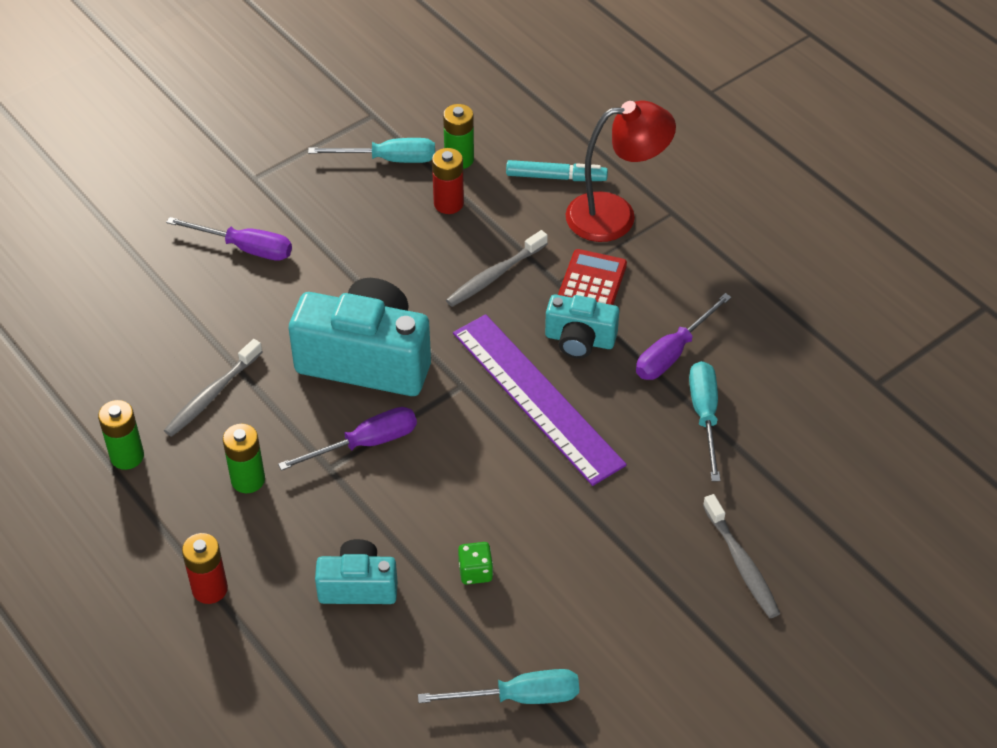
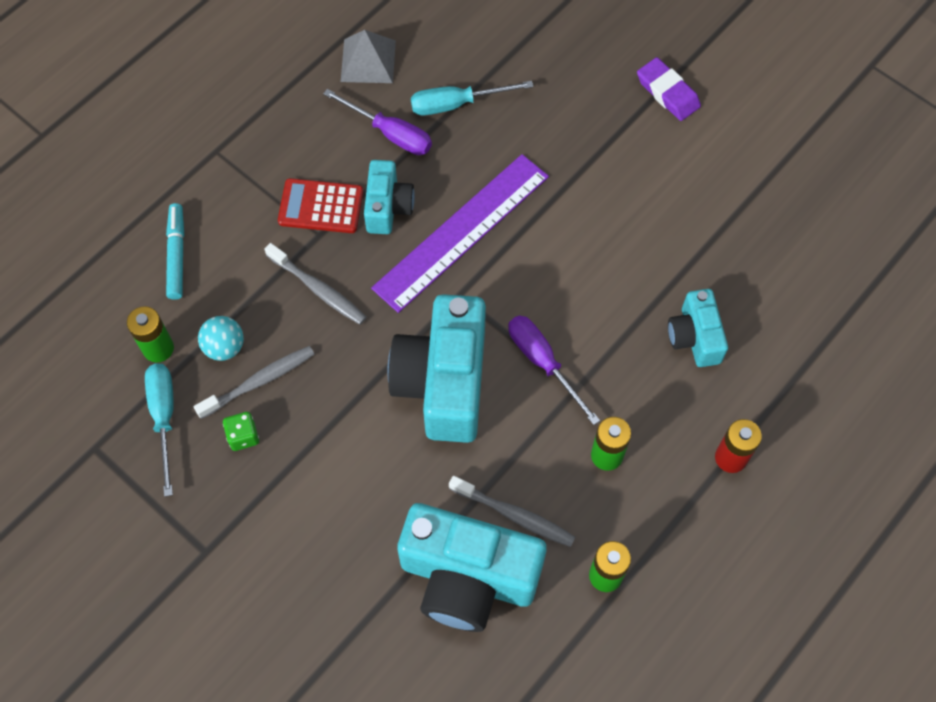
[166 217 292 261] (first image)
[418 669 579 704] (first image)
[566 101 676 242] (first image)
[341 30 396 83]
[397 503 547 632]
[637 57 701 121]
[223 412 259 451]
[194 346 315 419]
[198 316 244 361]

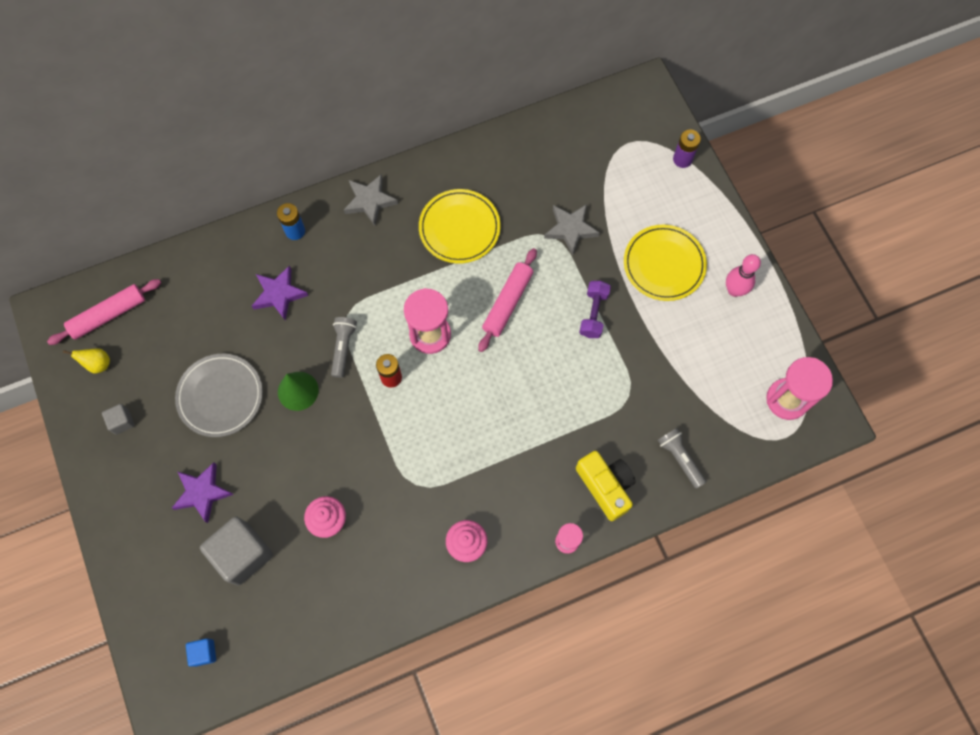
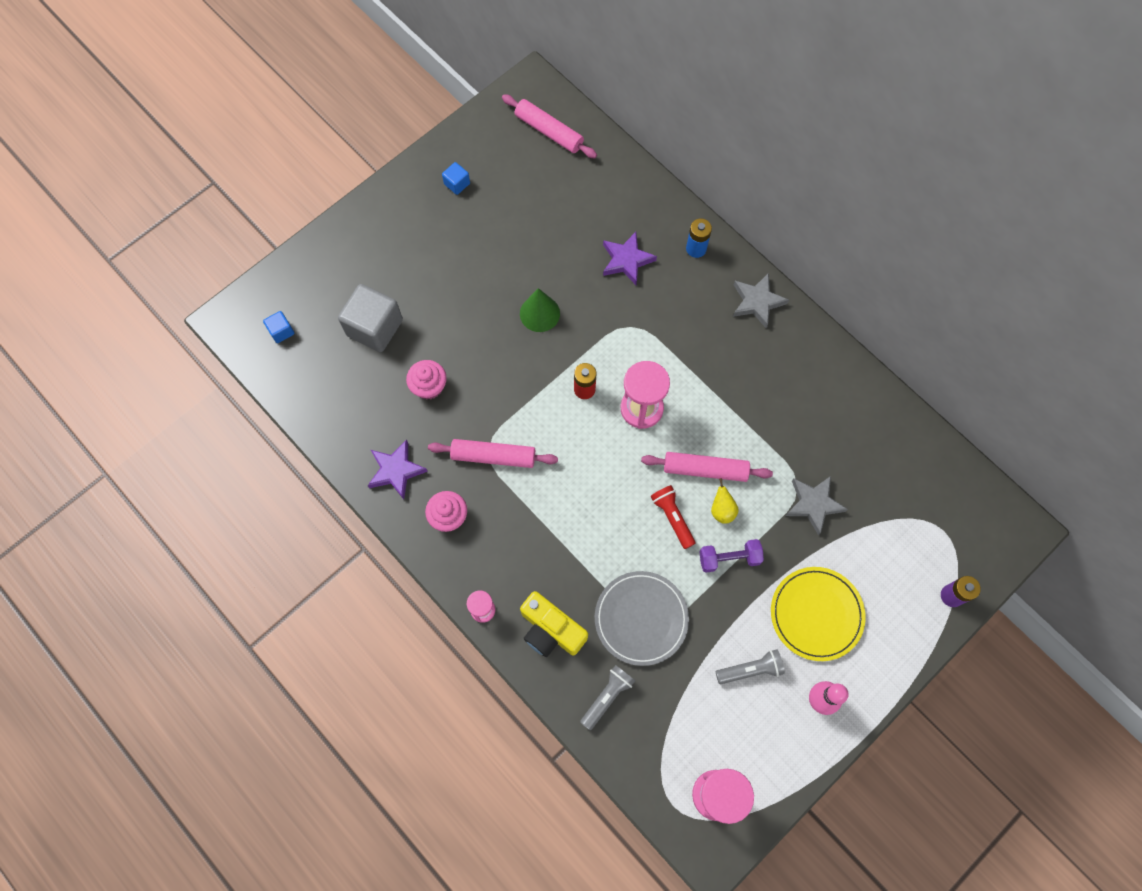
[419 189 501 263] (first image)
[428 439 558 468]
[650 485 696 549]
[711 478 739 524]
[368 440 428 499]
[595 571 689 666]
[716 649 785 684]
[442 162 470 195]
[520 591 588 657]

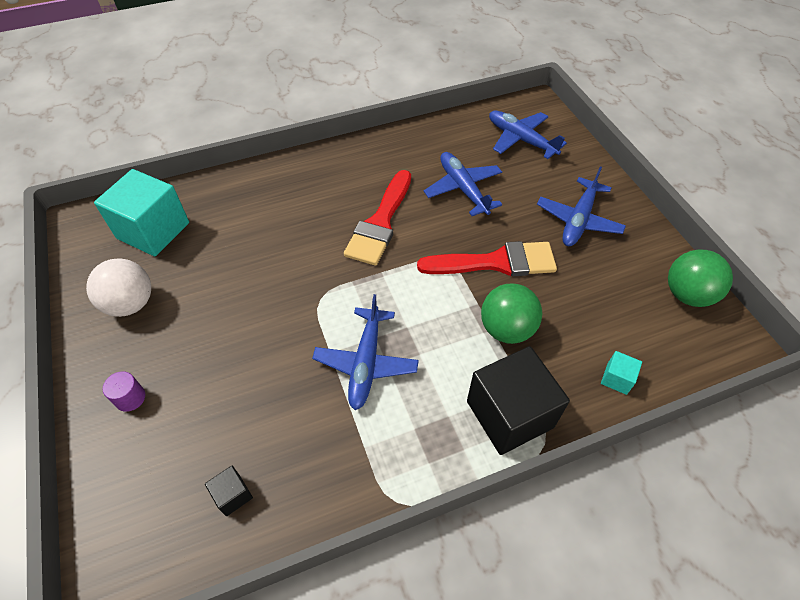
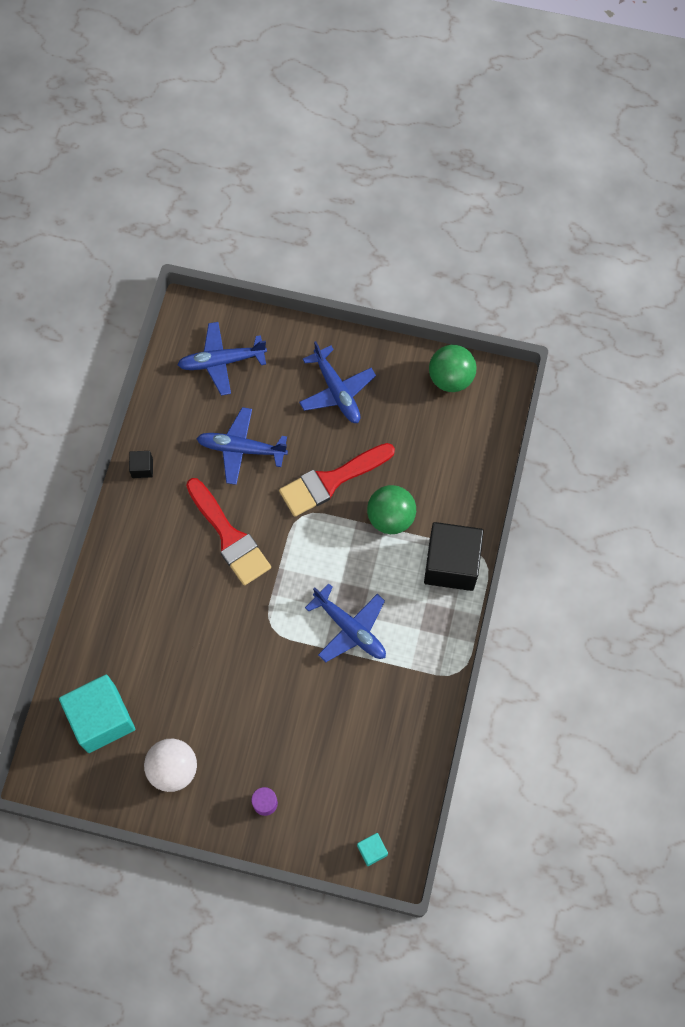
[129 451 153 478]
[357 833 388 866]
[279 443 395 517]

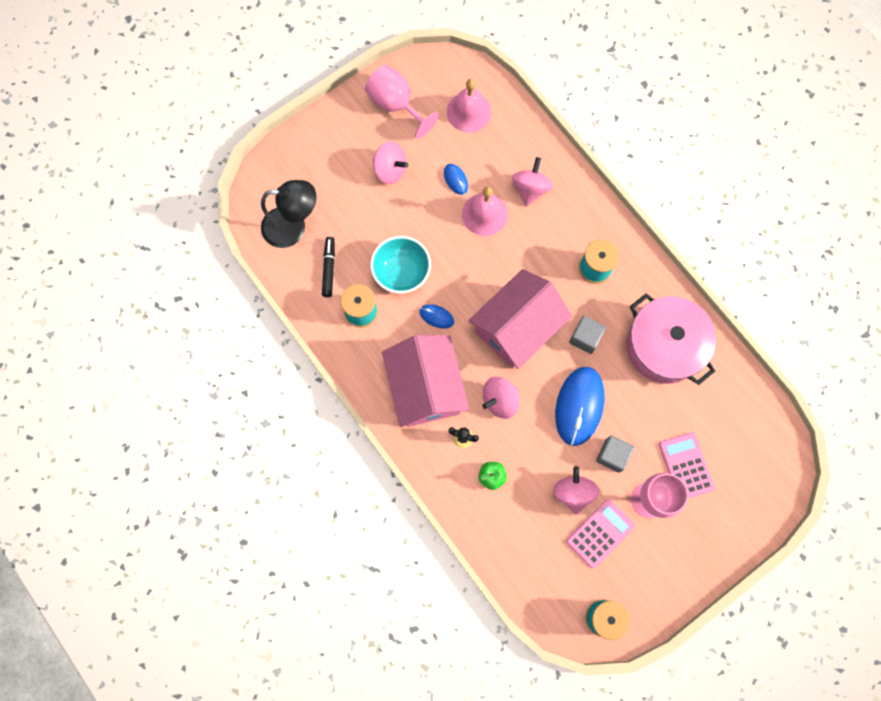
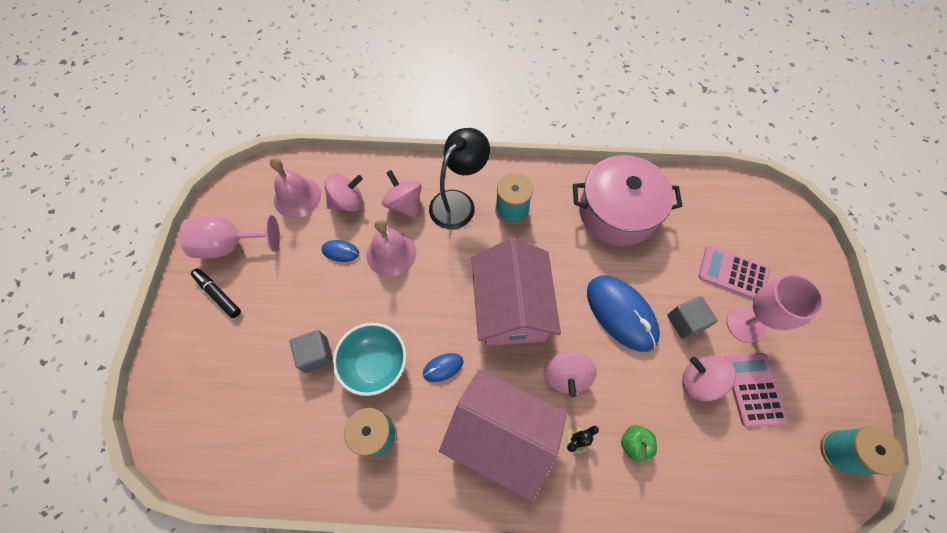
[429 128 490 229]
[191 268 241 318]
[324 174 363 212]
[290 330 333 373]

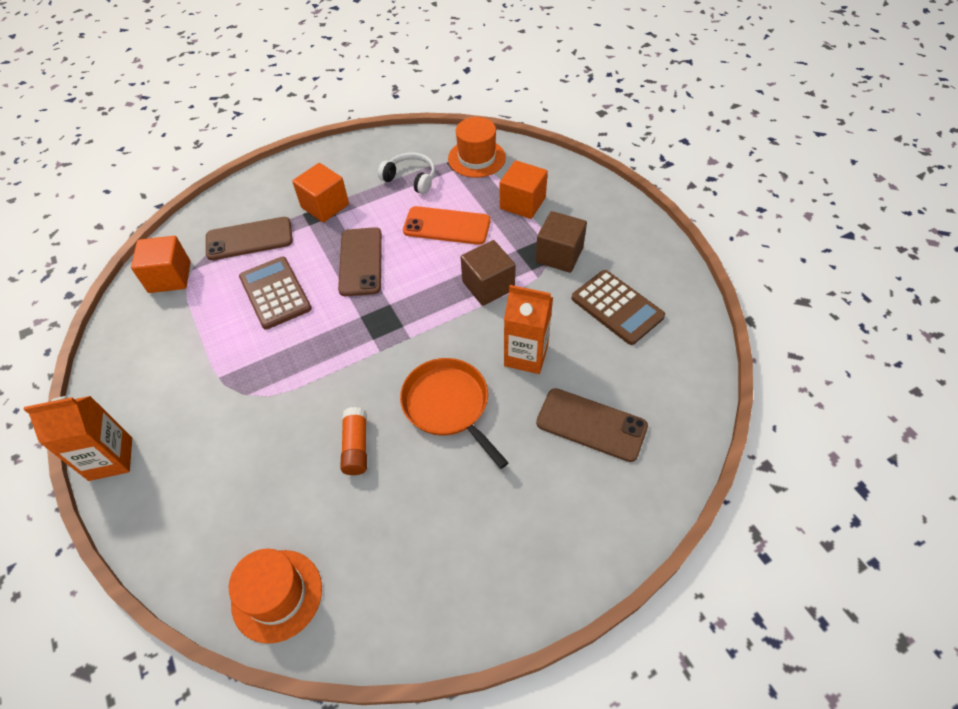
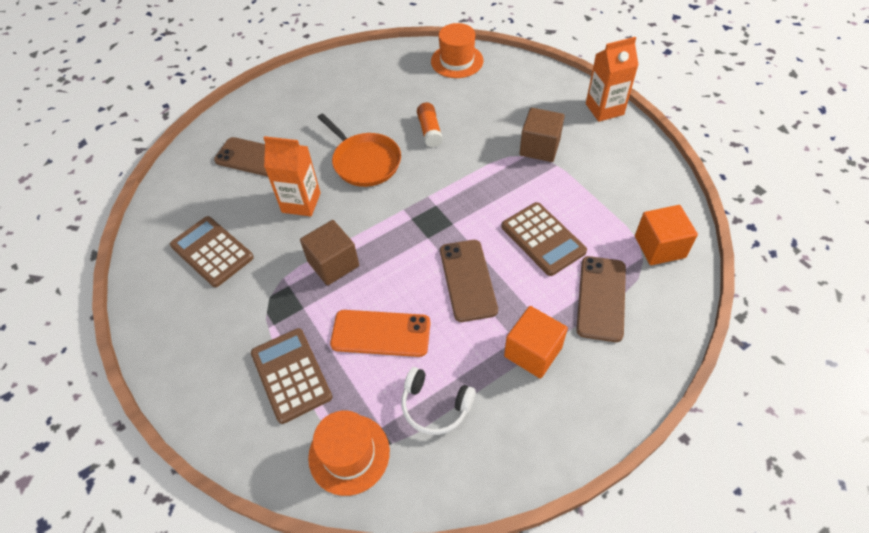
[519 108 565 162]
[251 328 332 424]
[576 256 626 342]

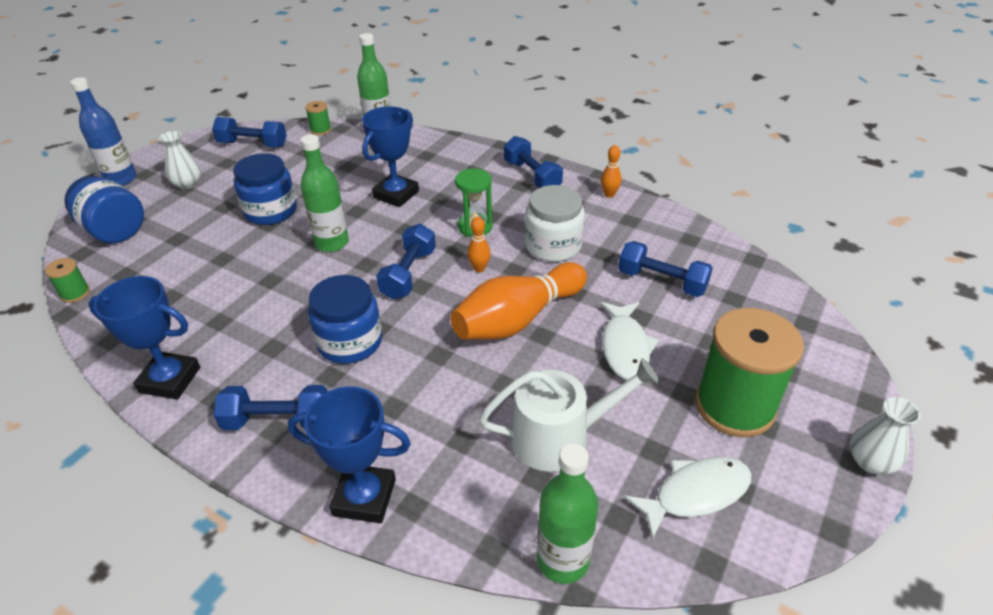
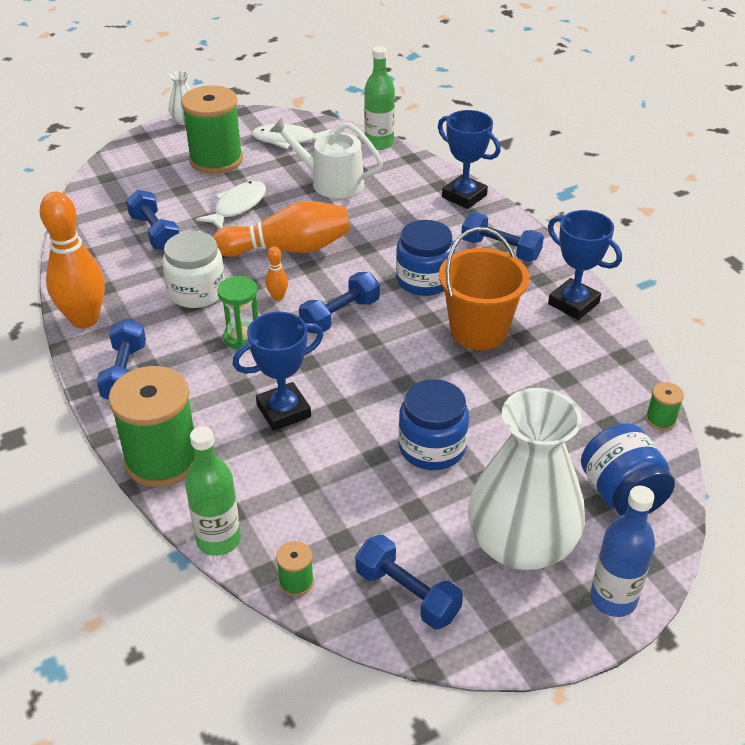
[301 134 349 252] (first image)
[108 366 195 487]
[439 227 529 350]
[468 388 585 570]
[40 191 105 329]

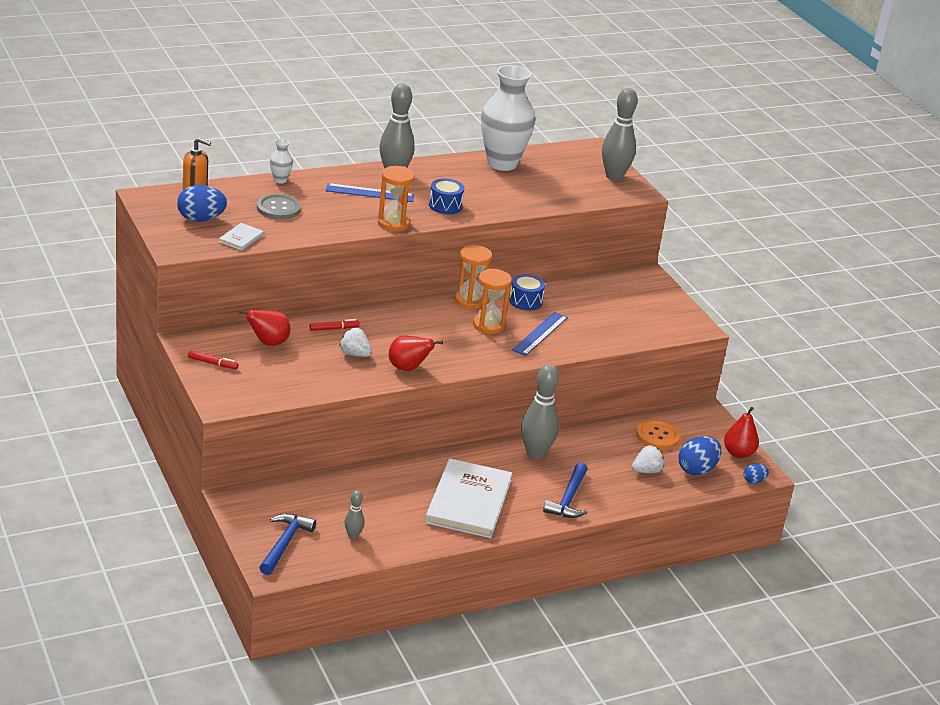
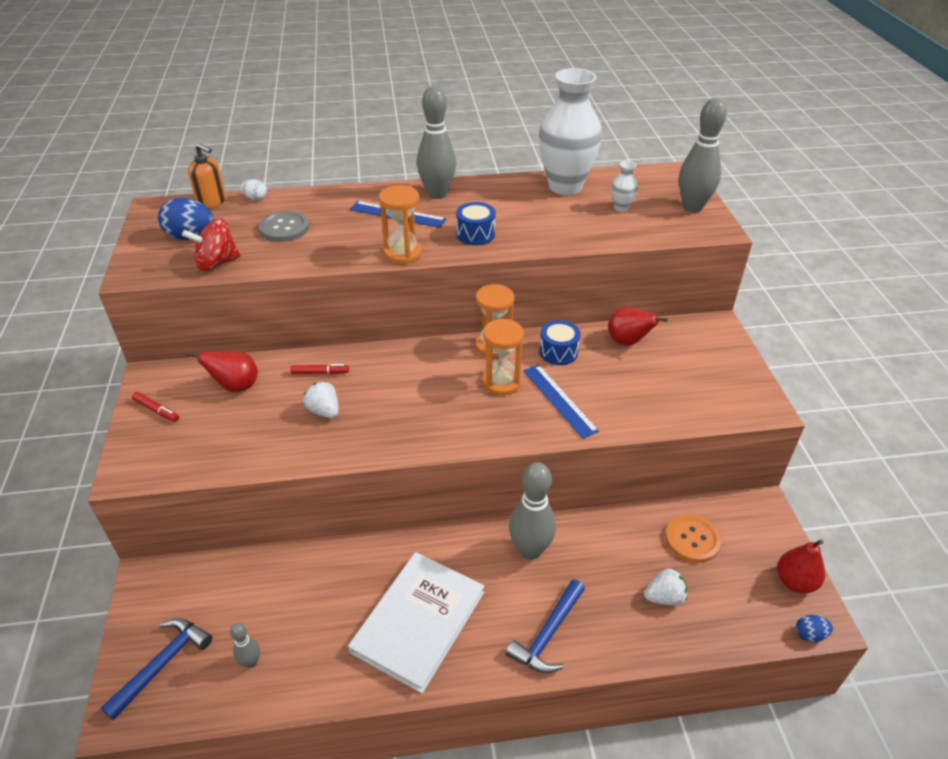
[678 436 721 475] (first image)
[240 179 267 200]
[612 161 638 212]
[608 307 668 346]
[182 218 241 271]
[523 365 599 439]

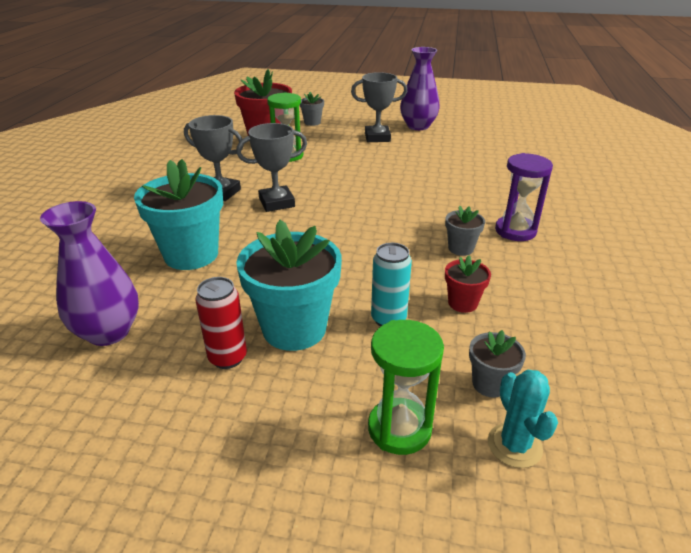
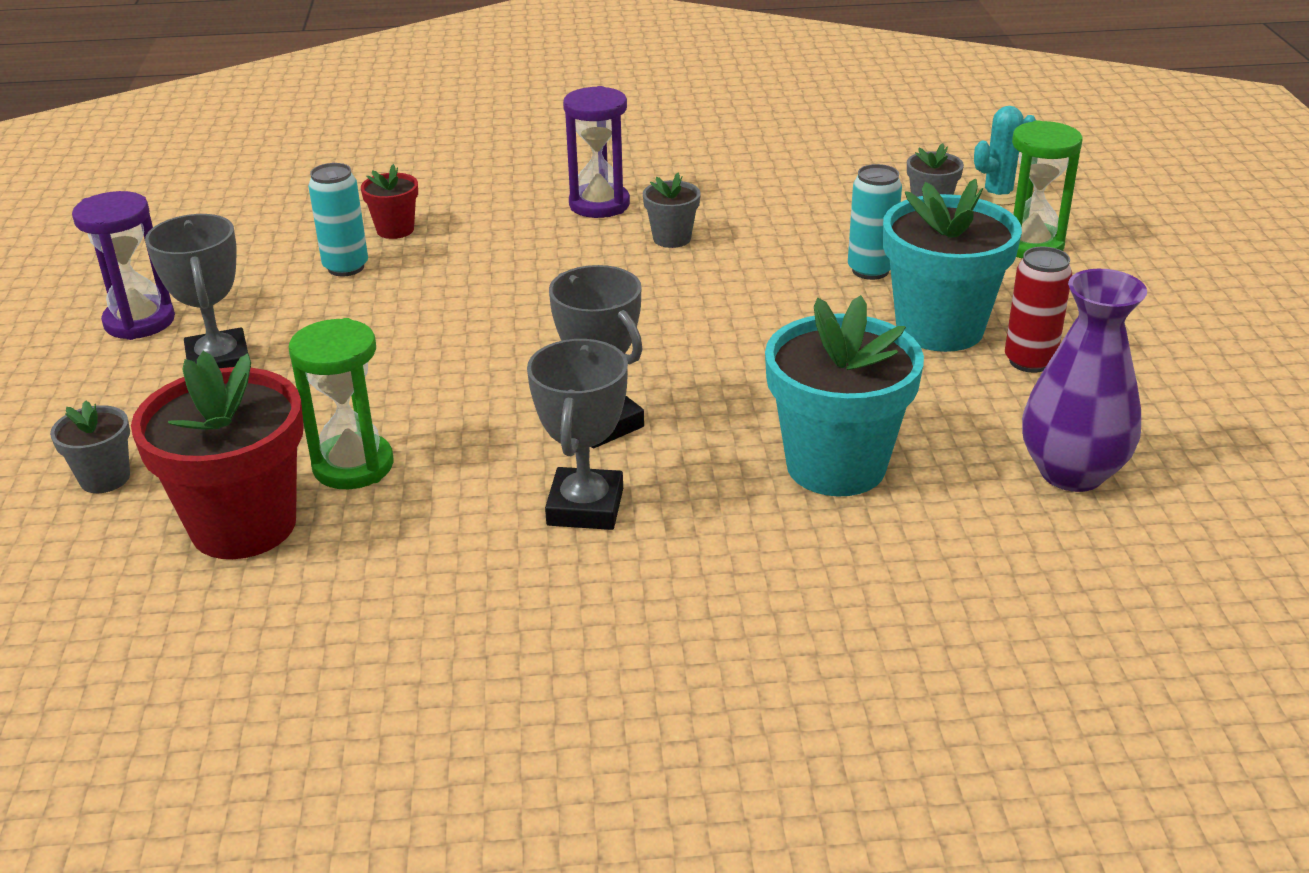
[308 163 368 277]
[361 164 418 239]
[72 191 175 340]

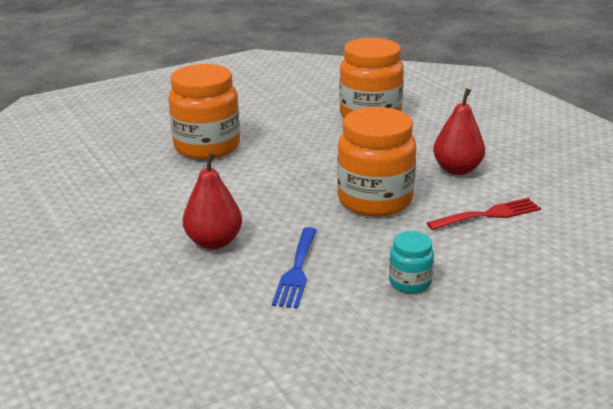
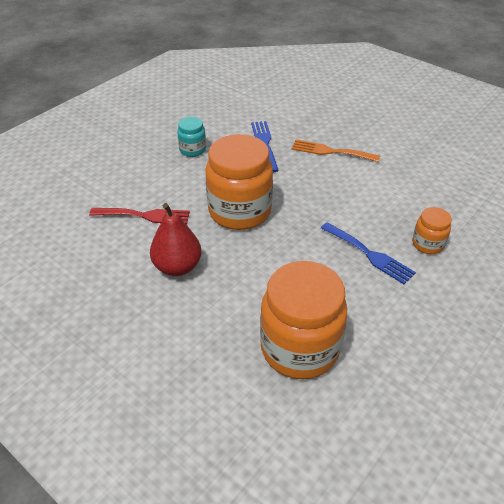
[321 222 416 284]
[292 140 380 162]
[89 208 190 224]
[412 207 452 254]

